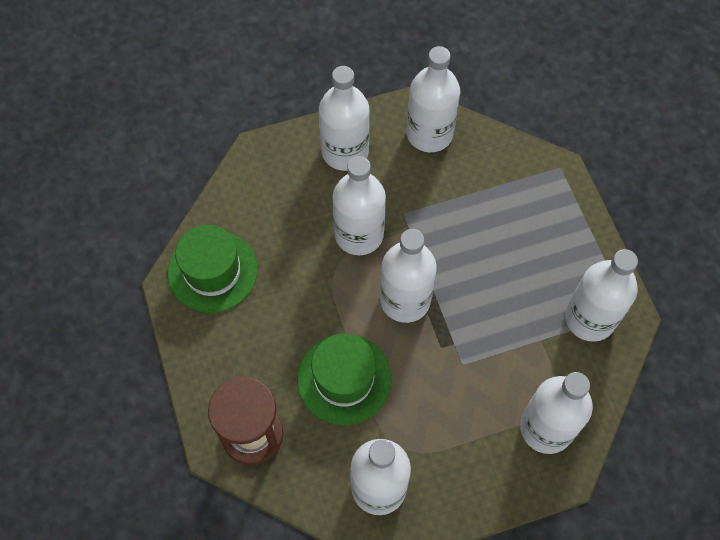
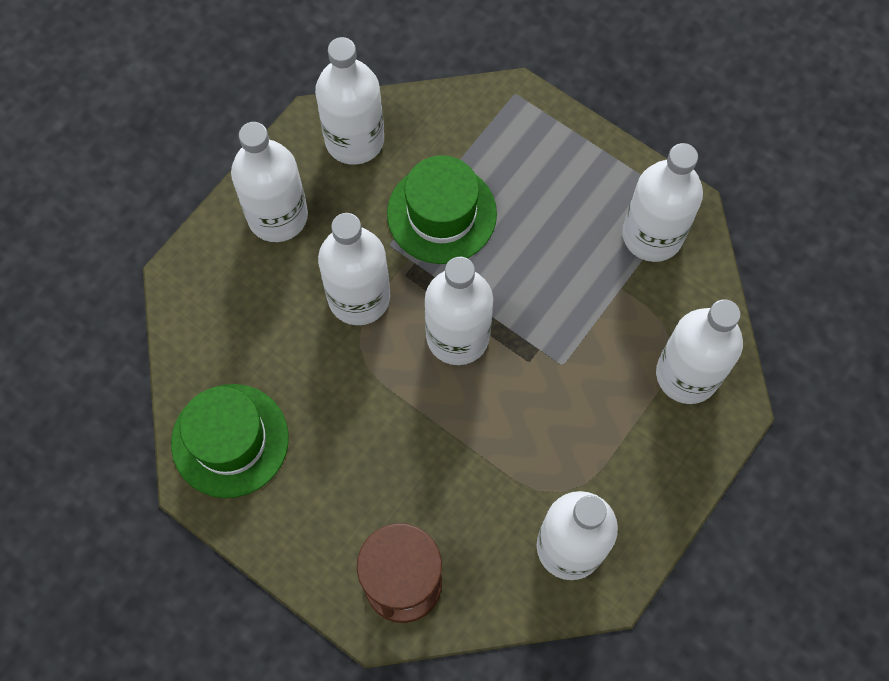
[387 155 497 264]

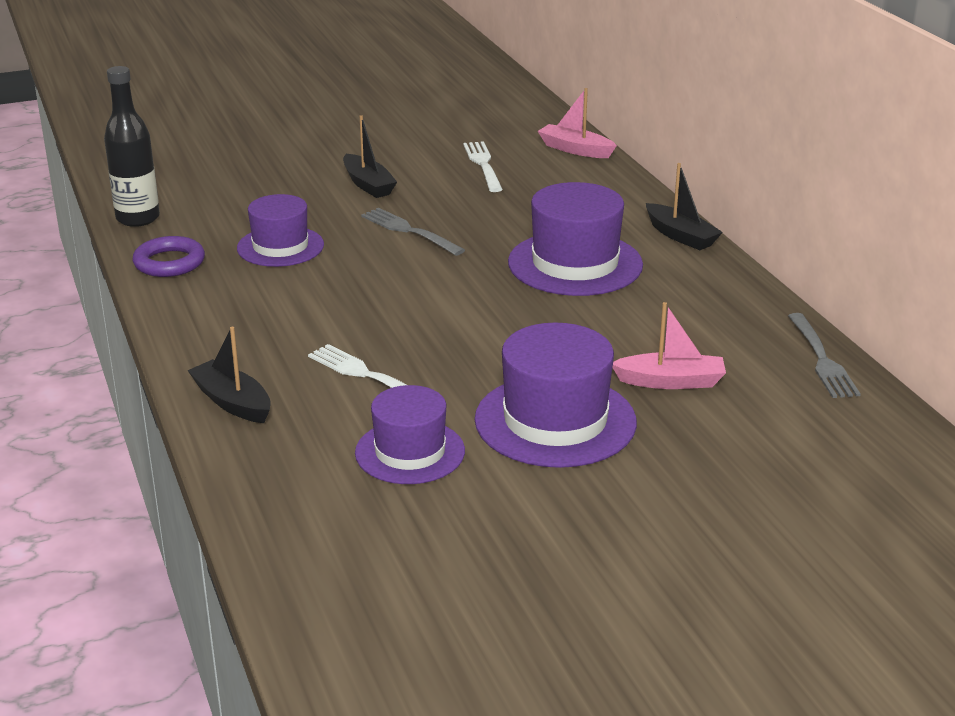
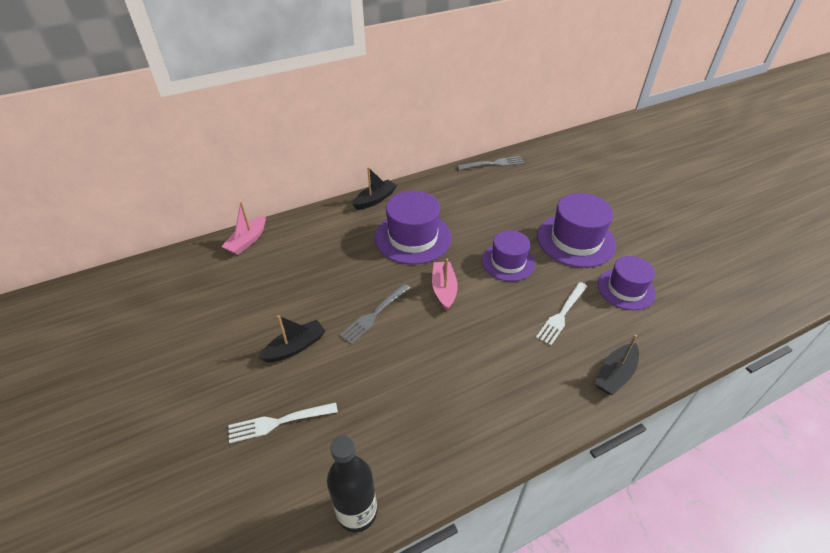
[133 236 205 277] (first image)
[482 230 535 281]
[228 402 338 443]
[432 259 458 310]

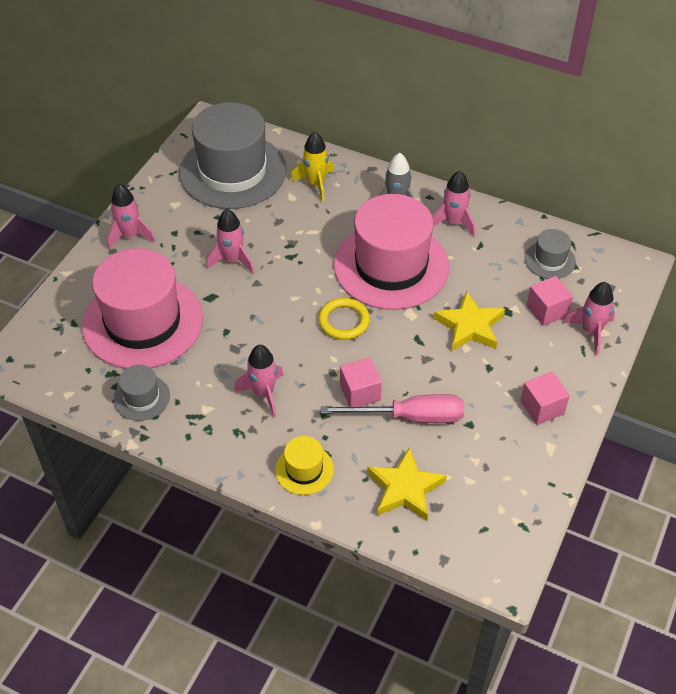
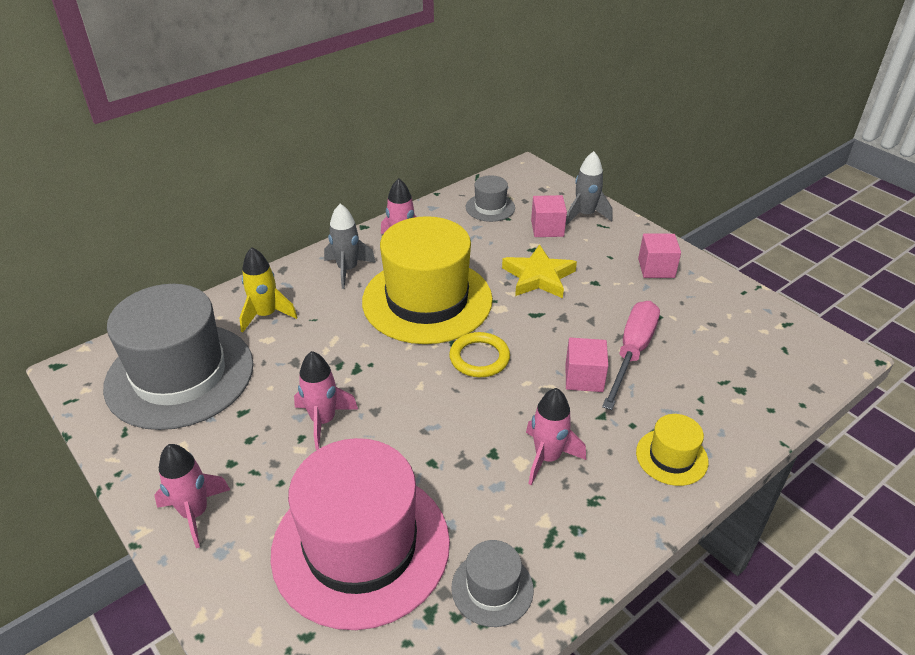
[367 447 447 521] (first image)
[362 216 493 344]
[566 151 612 225]

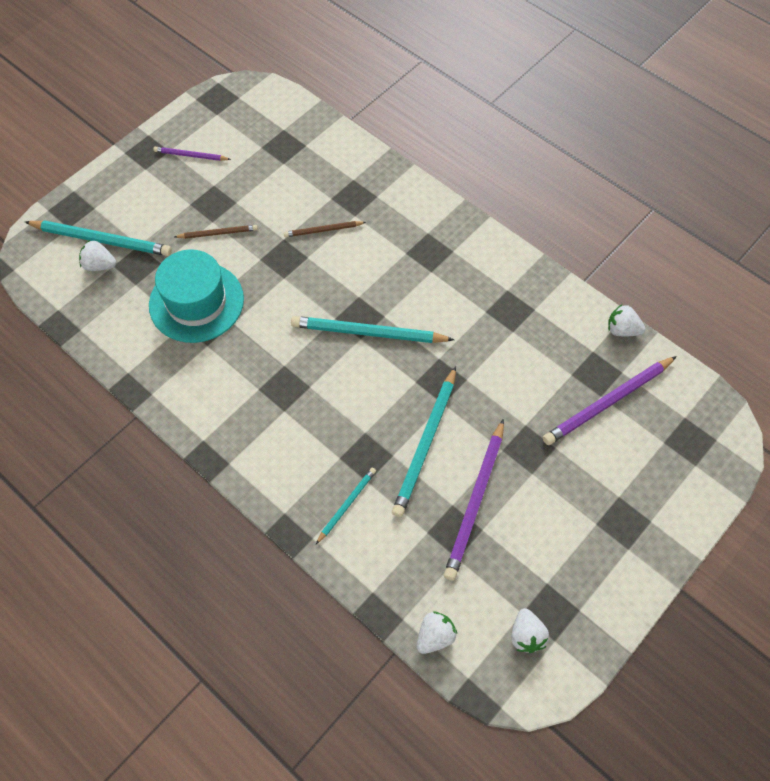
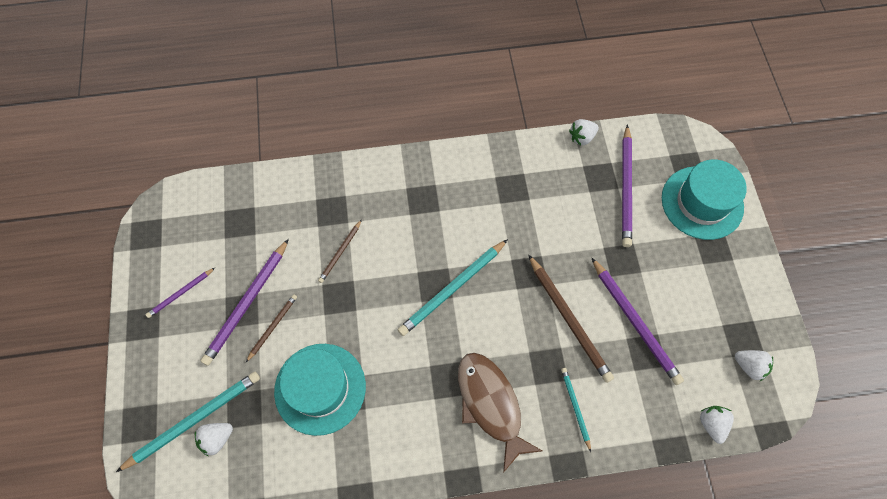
[200 239 289 366]
[458 353 542 473]
[662 159 747 240]
[529 255 614 383]

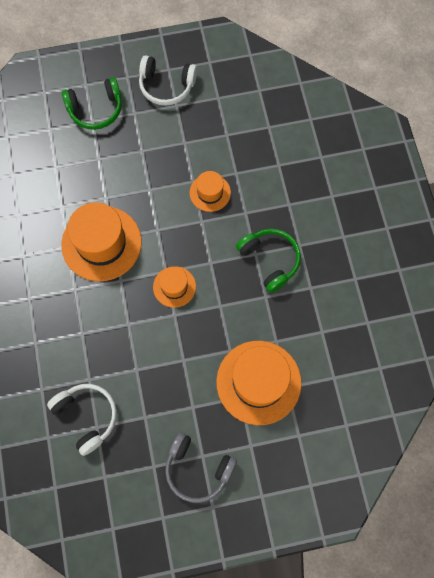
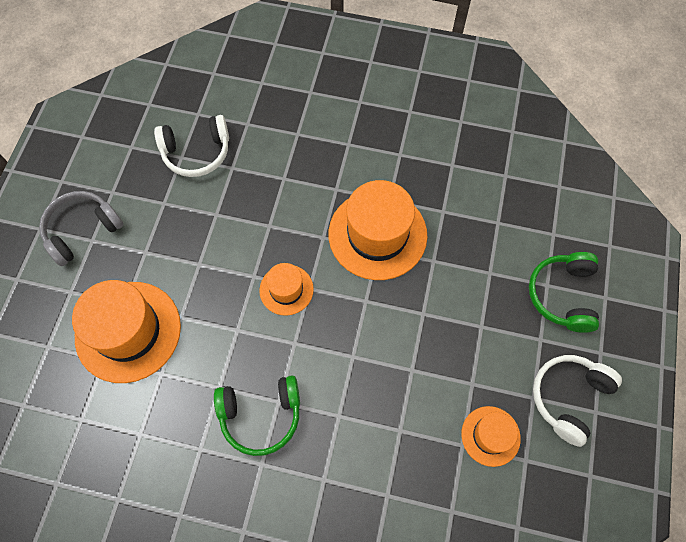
[461 406 521 467]

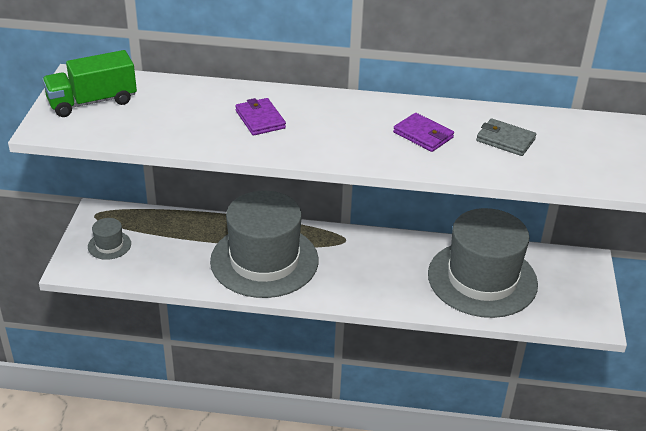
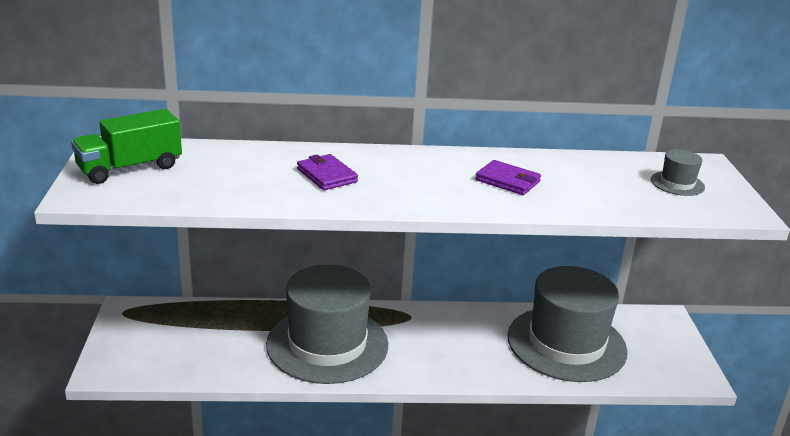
[476 118 536 156] (first image)
[651 149 705 196]

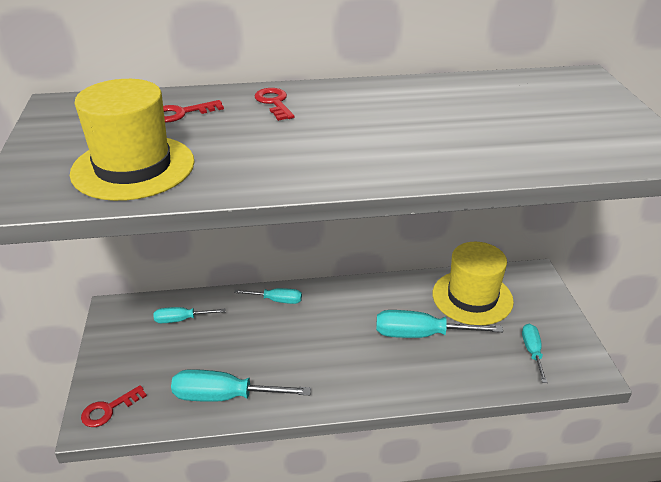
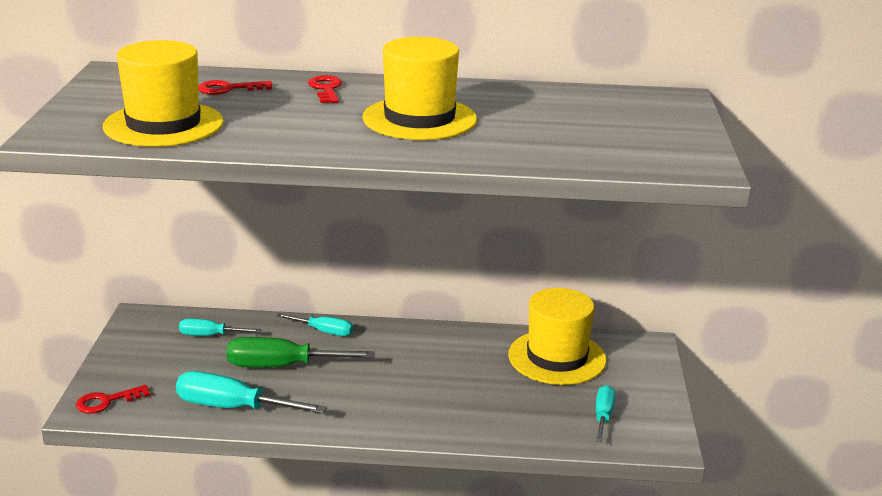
[376 310 503 338] (first image)
[227 337 375 367]
[362 37 477 140]

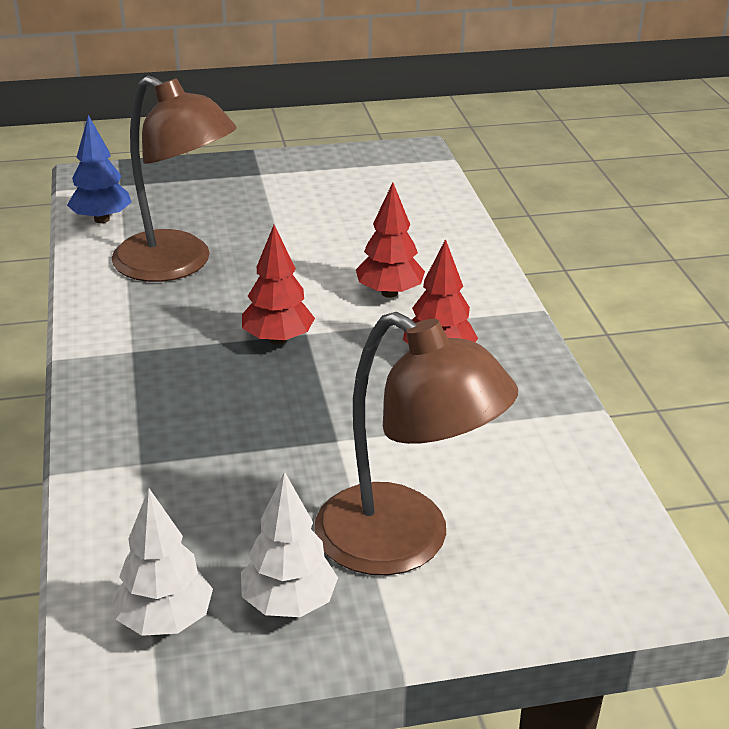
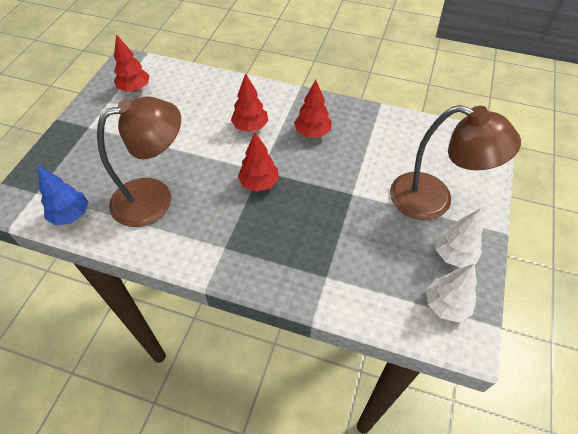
[114 34 149 92]
[390 105 521 220]

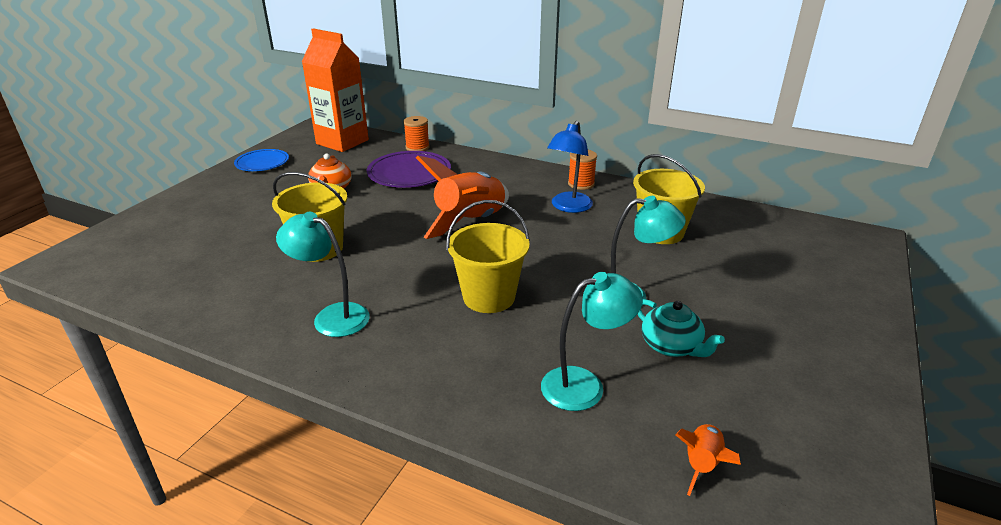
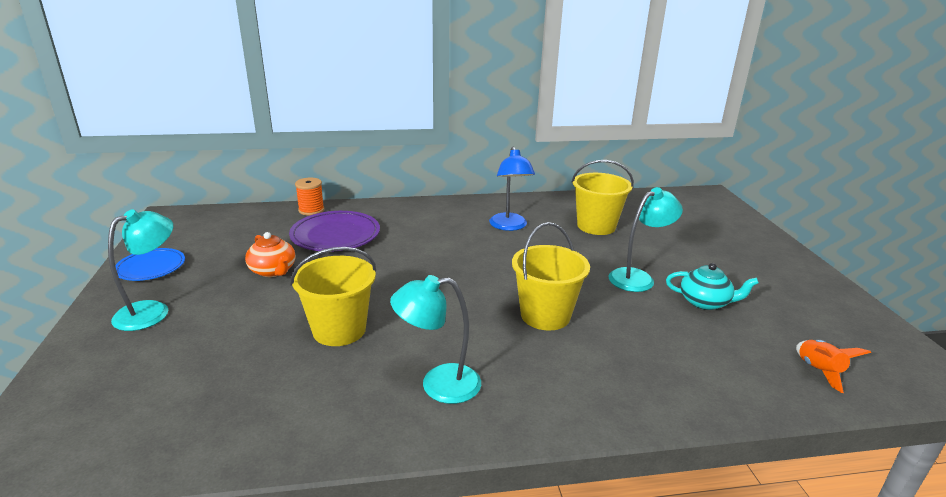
[302 28 369 152] (first image)
[416 156 509 239] (first image)
[568 150 597 190] (first image)
[108 209 173 331]

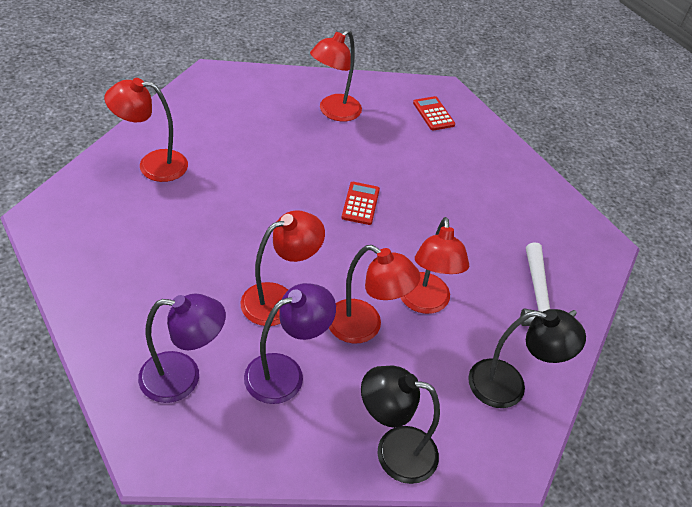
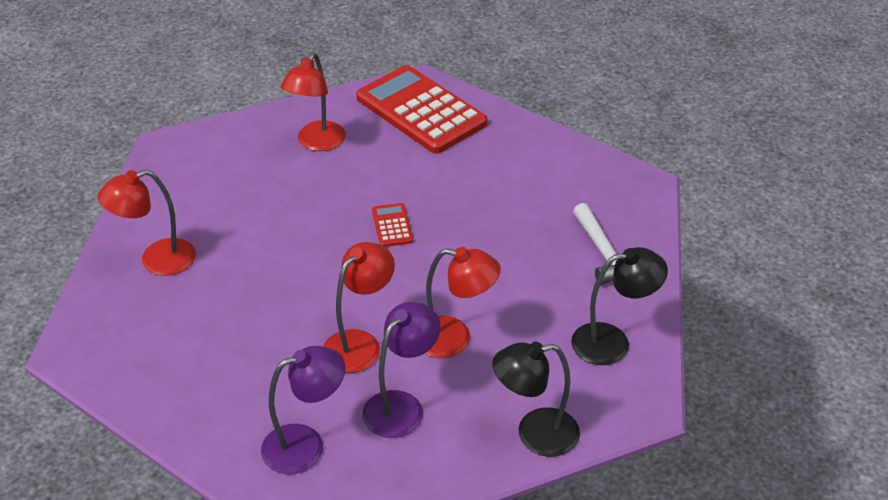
[400 217 469 314] (first image)
[356 65 487 154]

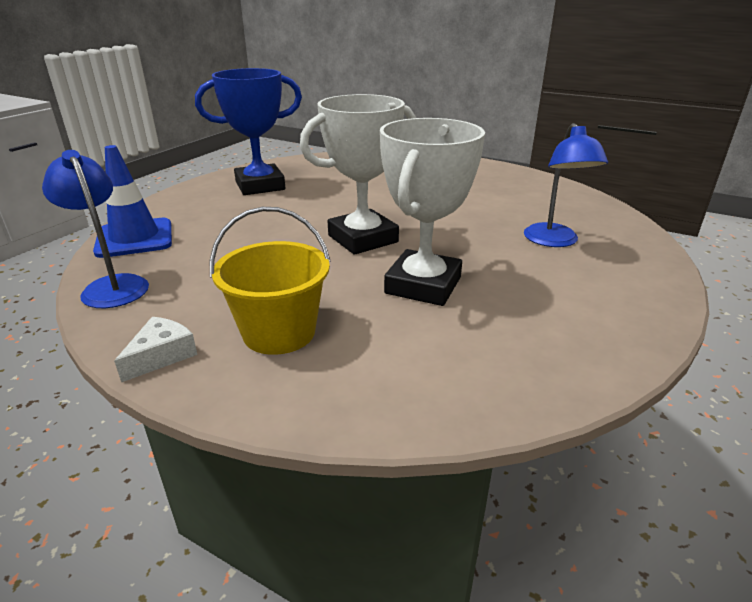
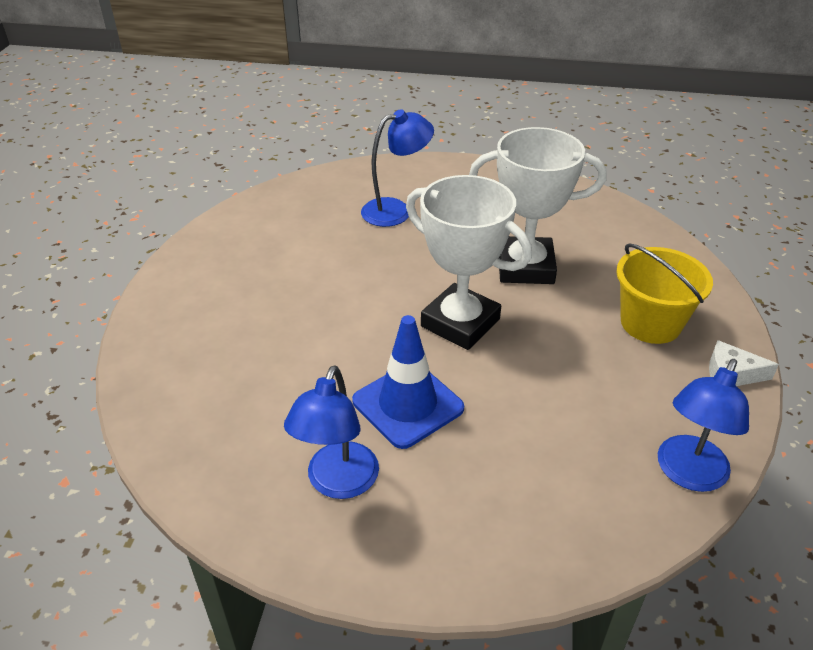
[352 315 464 449]
[284 365 379 499]

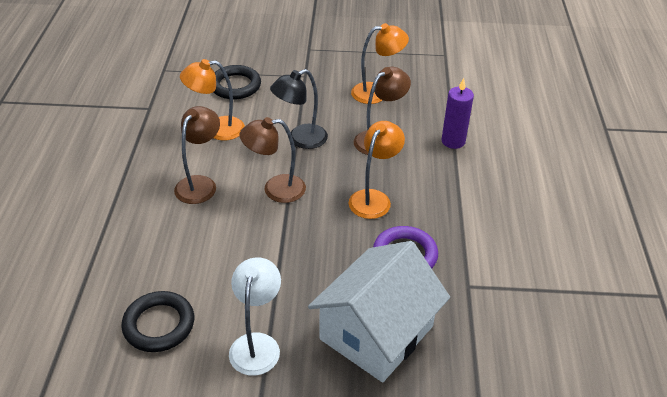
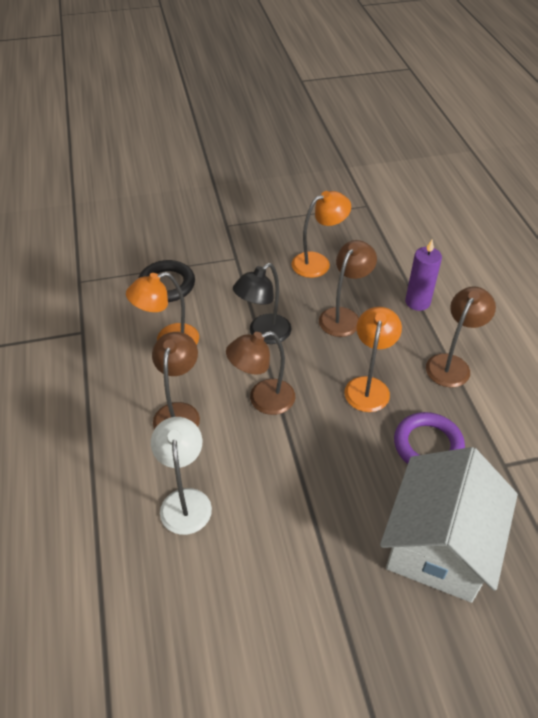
[121 291 194 352] (first image)
[426 286 496 387]
[151 417 212 535]

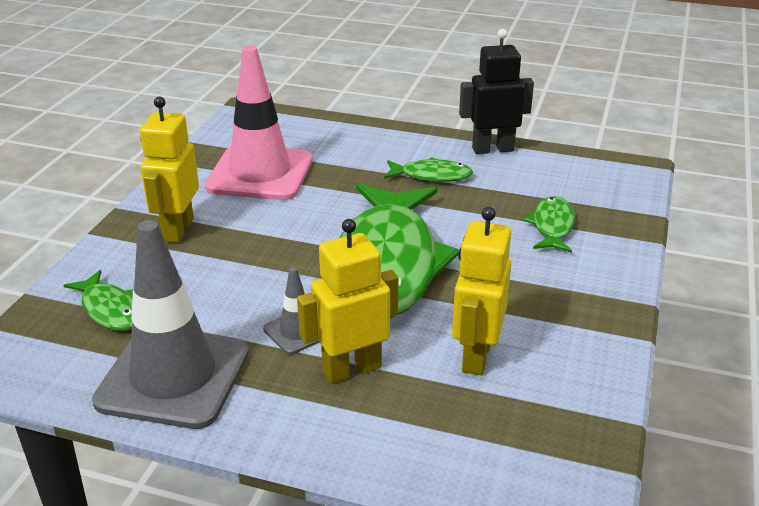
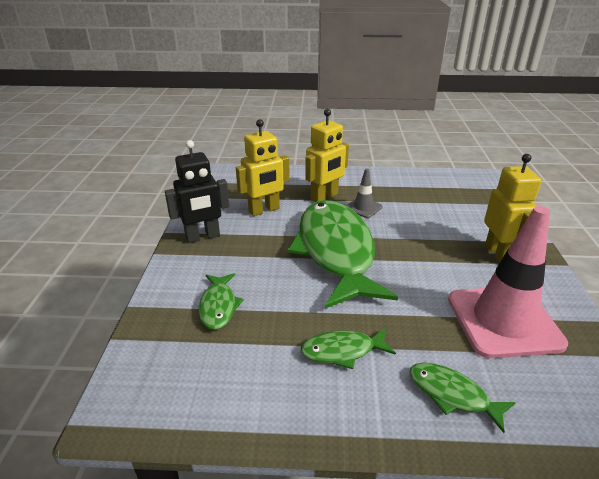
[92 220 249 429] (first image)
[409 363 516 433]
[165 140 229 243]
[236 119 290 216]

